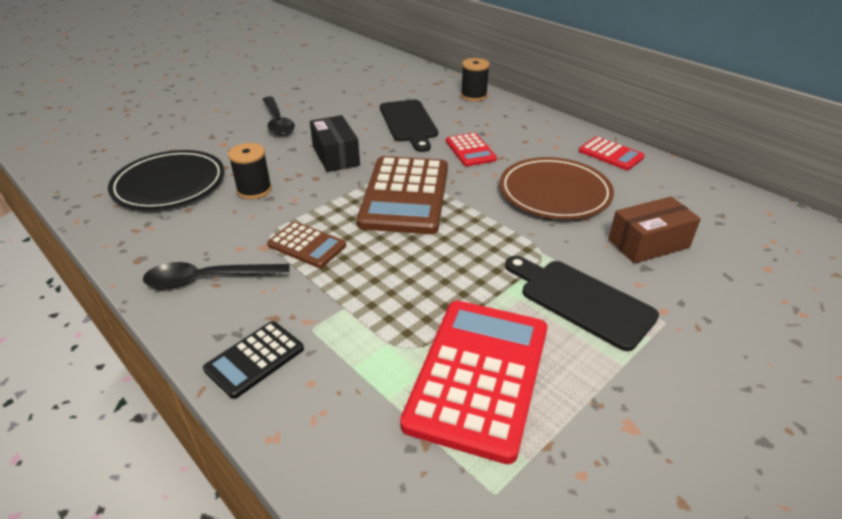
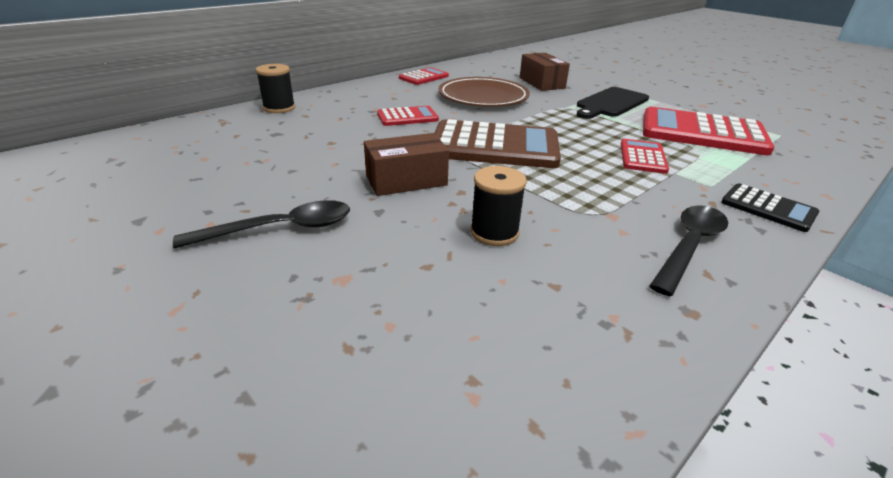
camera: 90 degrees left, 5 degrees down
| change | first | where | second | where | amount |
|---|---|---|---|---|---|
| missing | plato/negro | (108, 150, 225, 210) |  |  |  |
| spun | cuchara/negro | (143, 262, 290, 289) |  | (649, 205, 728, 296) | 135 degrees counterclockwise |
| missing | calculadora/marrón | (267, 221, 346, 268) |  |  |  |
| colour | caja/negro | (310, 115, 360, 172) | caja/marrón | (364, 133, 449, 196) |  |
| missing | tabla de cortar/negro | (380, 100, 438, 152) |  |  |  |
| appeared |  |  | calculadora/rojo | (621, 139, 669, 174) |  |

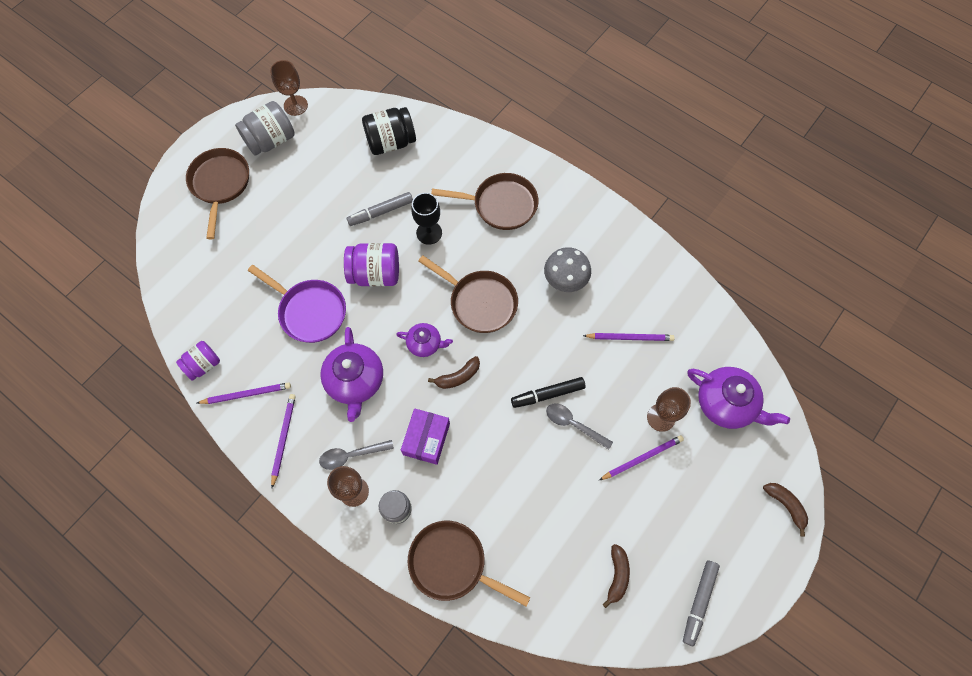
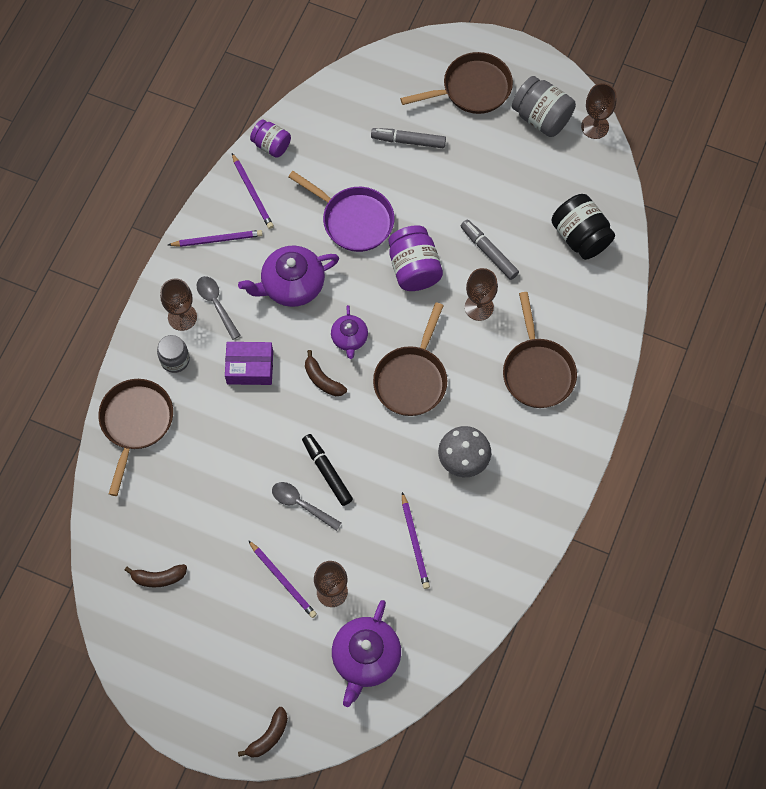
camera: 75 degrees right, 0 degrees up
| change | first | where | second | where | amount |
|---|---|---|---|---|---|
| spun | sartén/morado | (248, 265, 346, 343) |  | (288, 171, 394, 252) | 75 degrees counterclockwise |
| colour | copa/negro | (412, 193, 442, 245) | copa/marrón | (465, 268, 498, 321) |  |
| spun | cuchara/gris | (546, 403, 613, 450) |  | (272, 482, 341, 531) | 75 degrees counterclockwise |
| relocated | rotulador/gris | (683, 561, 720, 647) |  | (371, 128, 446, 148) |  |

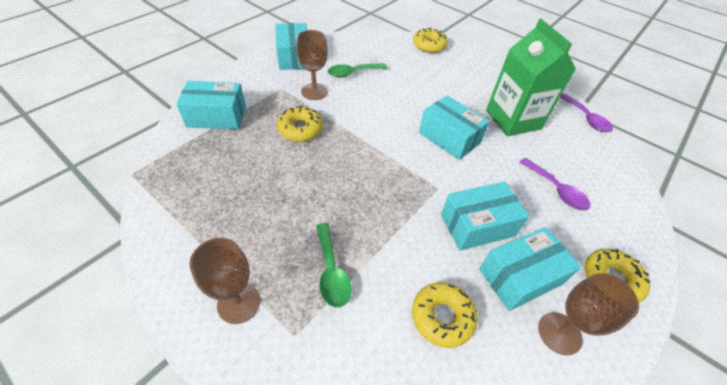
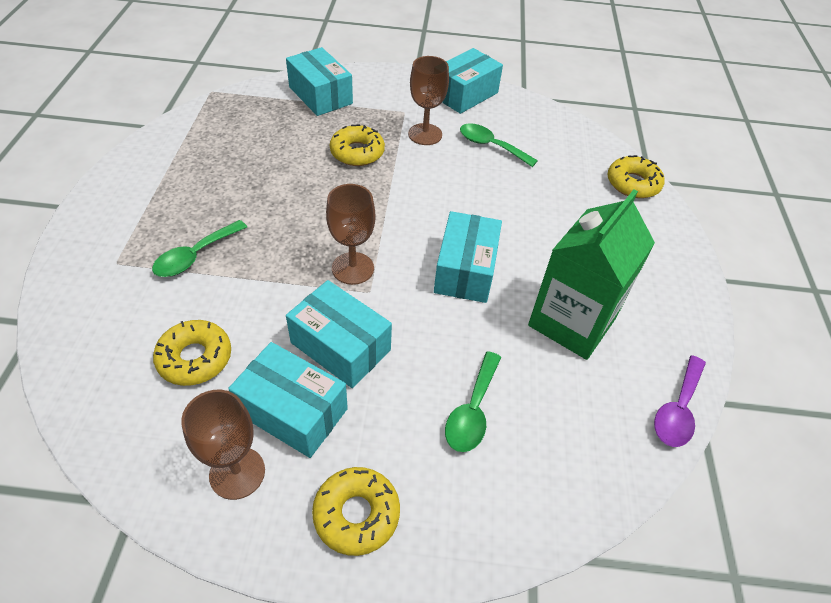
camera: 55 degrees right, 0 degrees up
| change | first | where | second | where | amount |
|---|---|---|---|---|---|
| relocated | copa/marrón | (189, 238, 260, 324) |  | (326, 184, 375, 285) |  |
| colour | cuchara/morado | (519, 158, 590, 210) | cuchara/verde | (445, 351, 501, 452) |  |

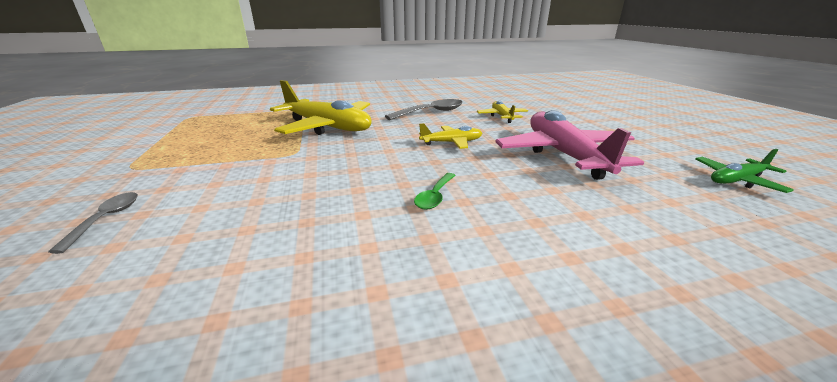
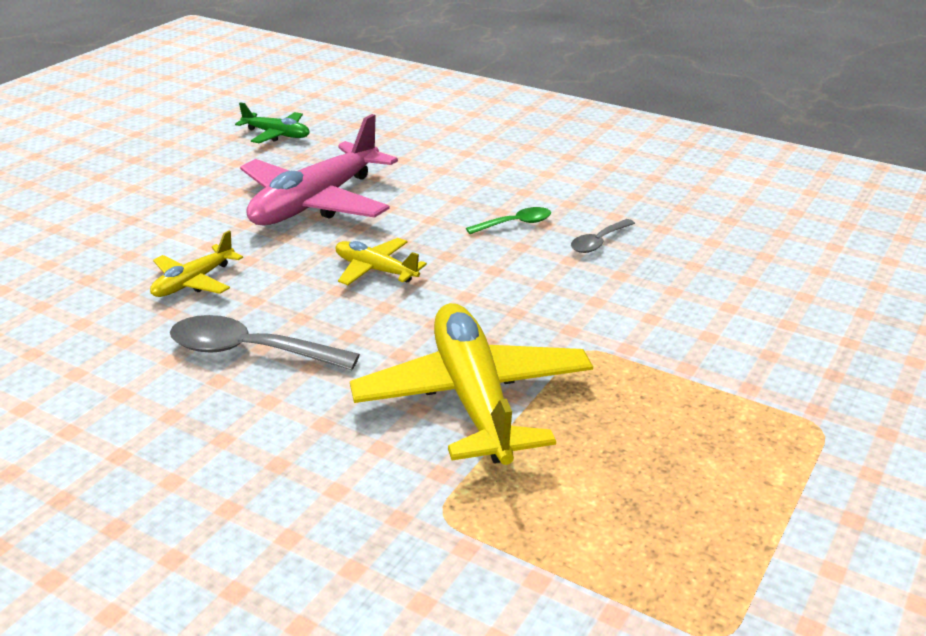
camera: 135 degrees left, 5 degrees up
| change | first | where | second | where | amount |
|---|---|---|---|---|---|
| relocated | cuchara/gris | (48, 192, 138, 254) |  | (571, 219, 635, 253) |  |

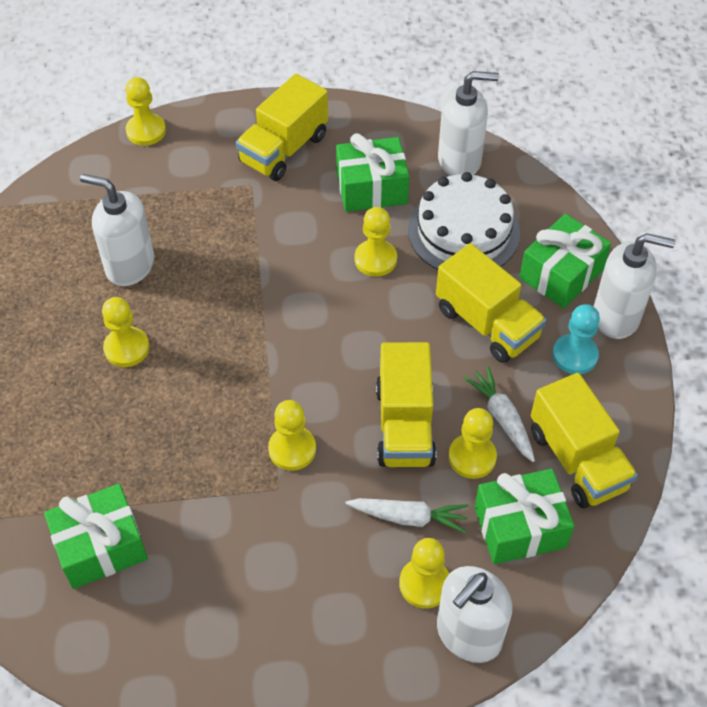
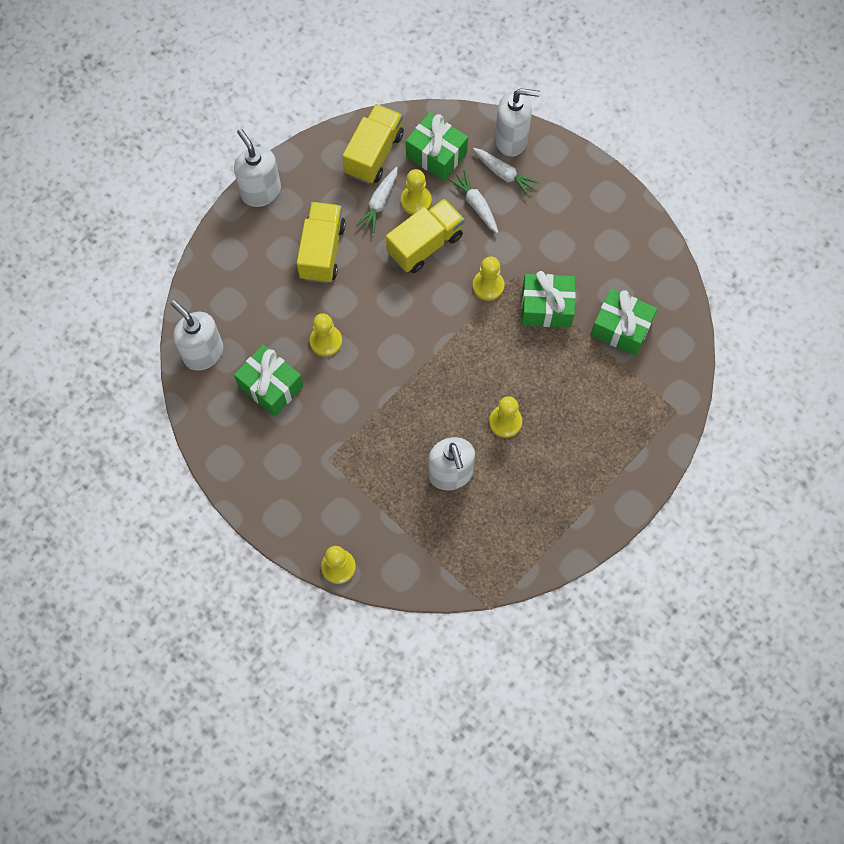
camera: 130 degrees left, 15 degrees up
| change | first | where | second | where | amount |
|---|---|---|---|---|---|
| missing | camión/amarillo | (236, 74, 328, 181) |  |  |  |
| exchanged | peón/amarillo | (399, 538, 449, 608) | zanahoria/blanco | (473, 148, 540, 196) |  |
| missing | tarta/blanco | (408, 172, 520, 270) |  |  |  |
| relocated | regalo/verde | (519, 214, 611, 308) |  | (521, 271, 576, 328) |  |
| missing | peón/turquesa | (552, 304, 600, 374) |  |  |  |

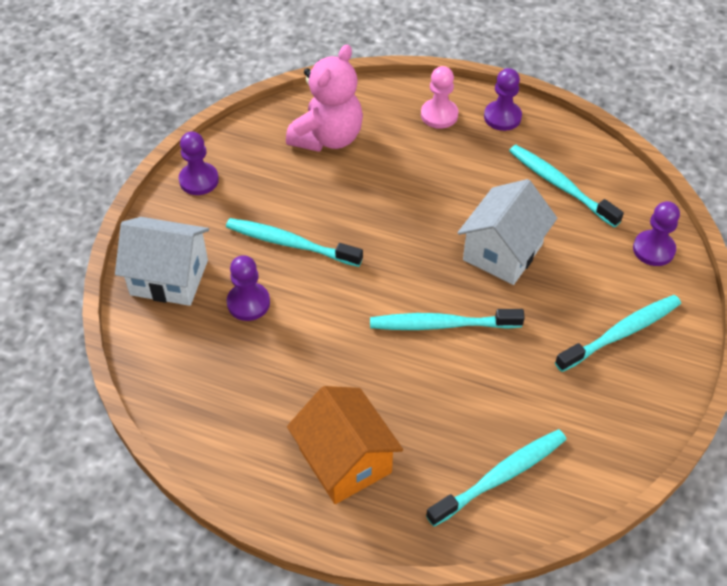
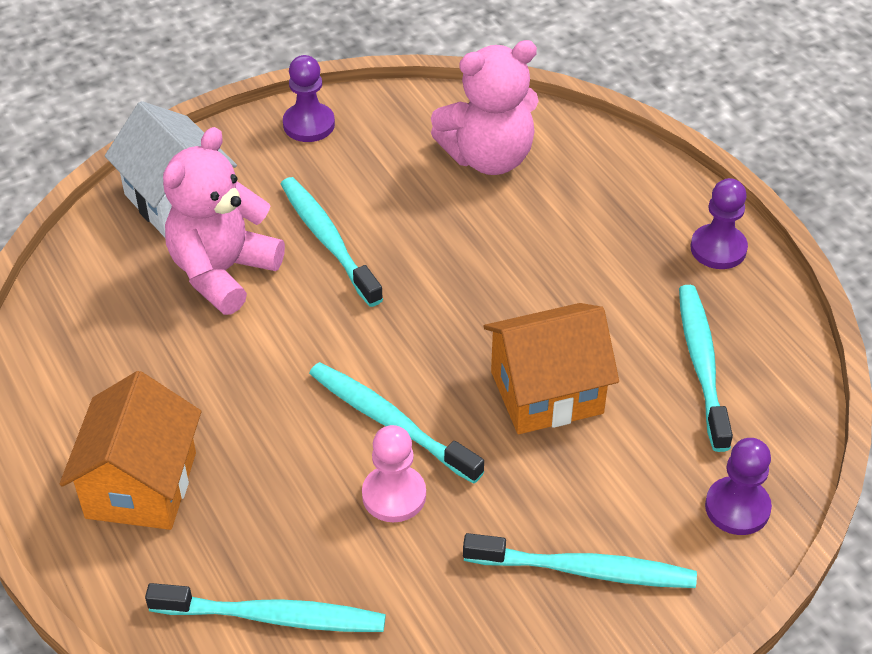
camera: 40 degrees right, 5 degrees down
| change | first | where | second | where | amount |
|---|---|---|---|---|---|
| exchanged | peón/morado | (227, 255, 270, 321) | osito/rosa | (163, 127, 285, 315) |  |
| relocated | peón/rosa | (421, 66, 458, 129) |  | (362, 425, 426, 522) |  |
| colour | casa/blanco | (457, 179, 557, 285) | casa/naranja | (484, 303, 619, 434) |  |

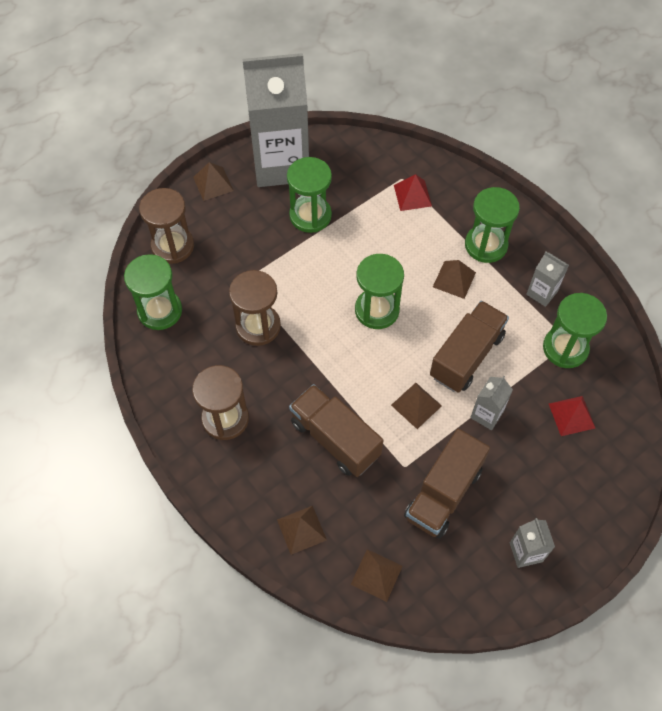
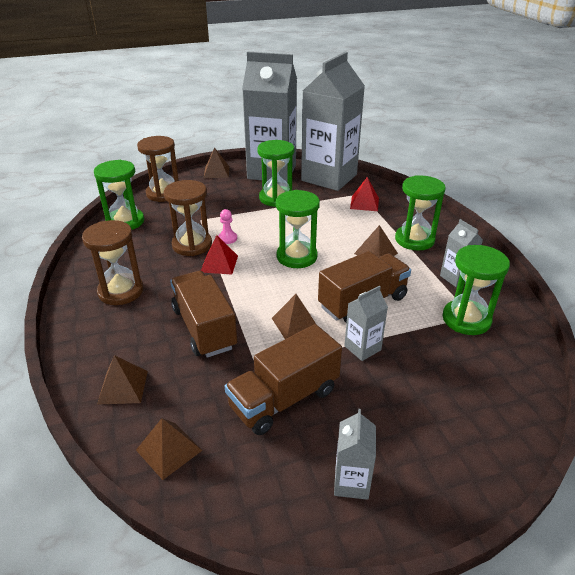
camera: 20 degrees right, 25 degrees down
| change | first | where | second | where | amount |
|---|---|---|---|---|---|
| relocated | pirámide/rojo | (549, 396, 595, 436) |  | (201, 235, 238, 274) |  |
| appeared |  |  | peón/rosa | (218, 209, 237, 244) |  |
| appeared |  |  | cartón de leche/gris | (301, 52, 365, 191) |  |

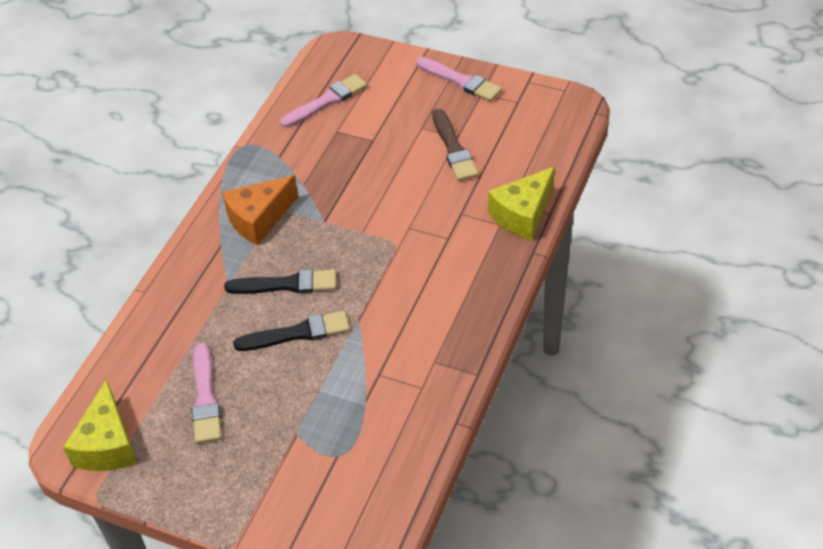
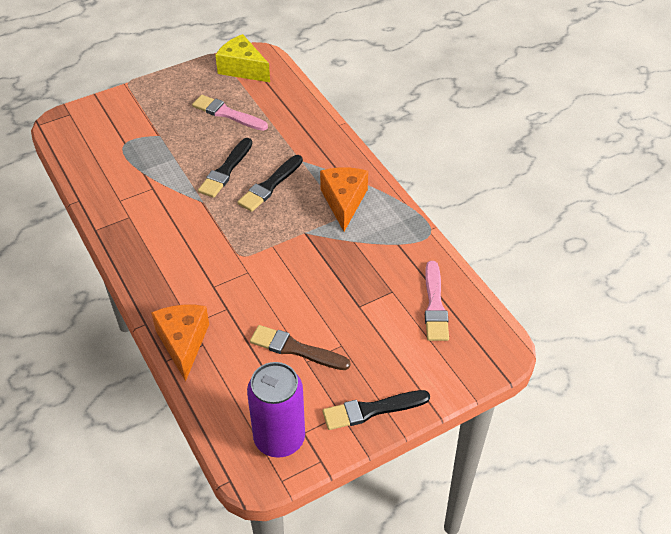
camera: 125 degrees right, 0 degrees up
| change | first | where | second | where | amount |
|---|---|---|---|---|---|
| colour | pincel/rosa | (416, 57, 502, 102) | pincel/negro | (323, 390, 430, 430) |  |
| colour | queso/amarillo | (488, 166, 555, 240) | queso/naranja | (151, 305, 209, 382) |  |
| appeared |  |  | lata/morado | (247, 362, 305, 458) |  |

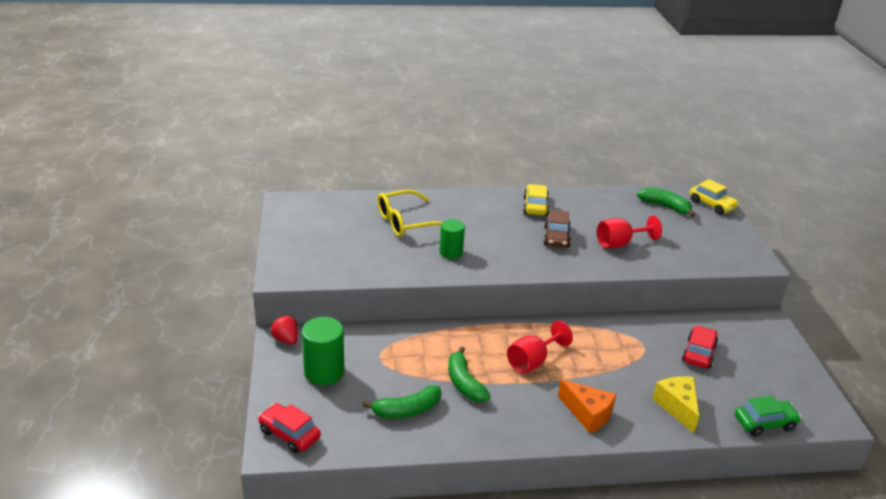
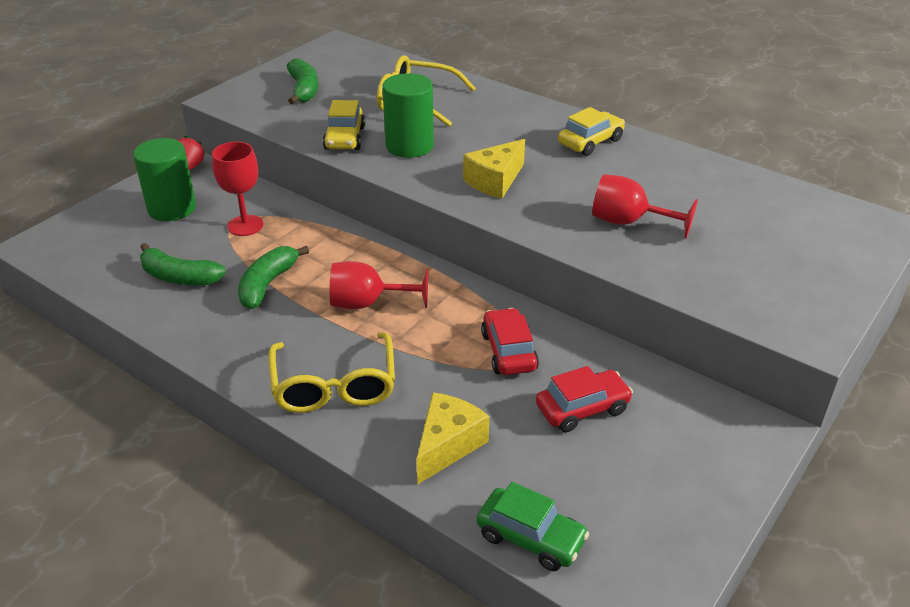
camera: 45 degrees right, 5 degrees up
| change | first | where | second | where | amount |
|---|---|---|---|---|---|
| relocated | coche/rojo | (258, 403, 321, 453) |  | (481, 308, 539, 375) |  |
| size | cilindro/verde | (440, 219, 465, 259) |  | (382, 73, 434, 158) | x1.51 |
| missing | coche/marrón | (544, 210, 571, 248) |  |  |  |
| exchanged | queso/naranja | (558, 379, 616, 433) | gafas/amarillo | (268, 332, 395, 413) |  |
| relocated | plátano/verde | (637, 187, 695, 217) |  | (287, 58, 318, 105) |  |
| relocated | coche/amarillo | (690, 179, 739, 215) |  | (323, 100, 366, 150) |  |
| appeared |  |  | copa/rojo | (212, 142, 263, 236) |  |
| appeared |  |  | queso/amarillo | (463, 139, 525, 199) |  |

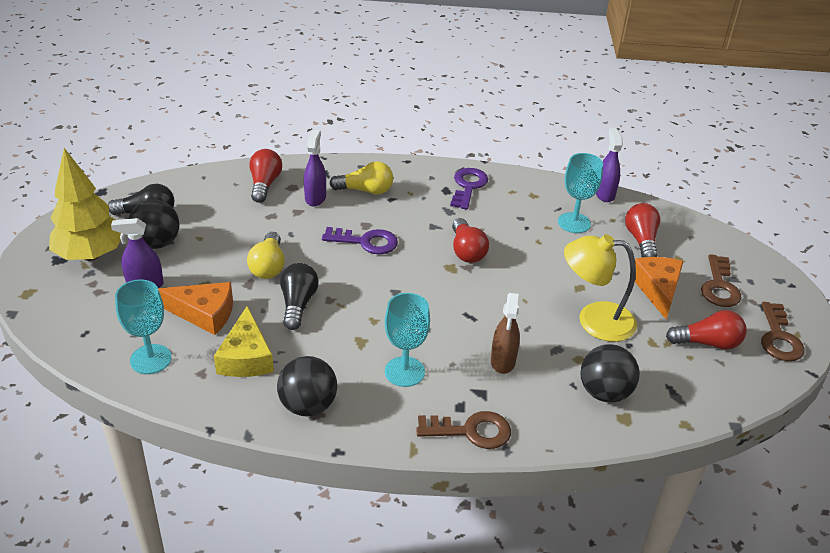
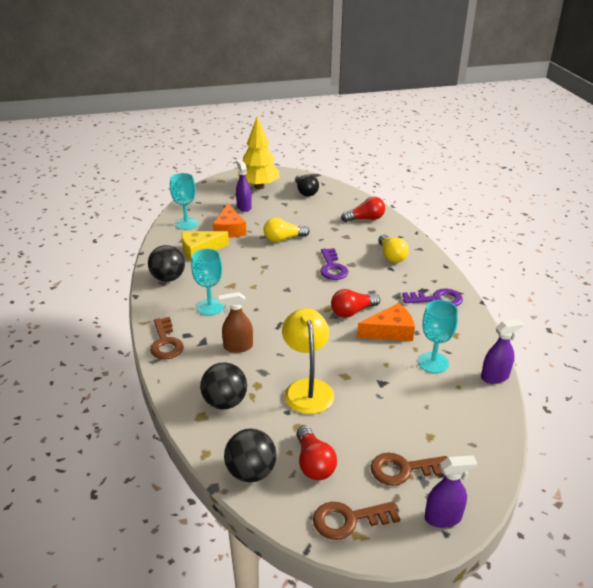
camera: 75 degrees right, 5 degrees down
| change | first | where | second | where | amount |
|---|---|---|---|---|---|
| relocated | pelota/negro | (129, 199, 180, 249) |  | (224, 428, 277, 482) |  |
| missing | bombilla/negro | (280, 263, 319, 330) |  |  |  |
| relocated | pulverizador/morado | (304, 130, 326, 206) |  | (425, 455, 477, 528) |  |
| missing | bombilla/rojo | (625, 203, 660, 258) |  |  |  |
| relocated | queso/naranja | (635, 257, 684, 319) |  | (357, 303, 415, 341) |  |

